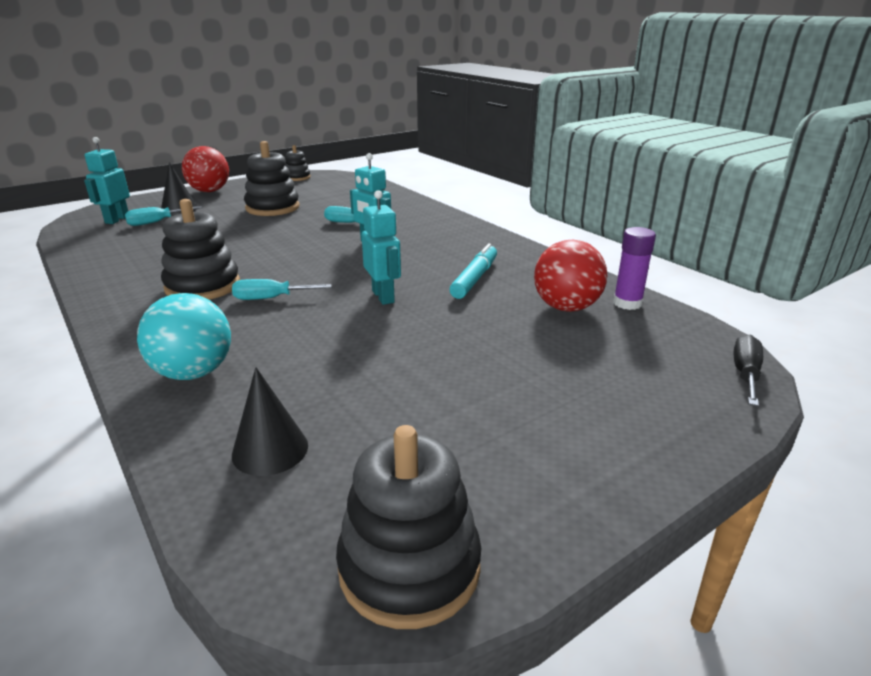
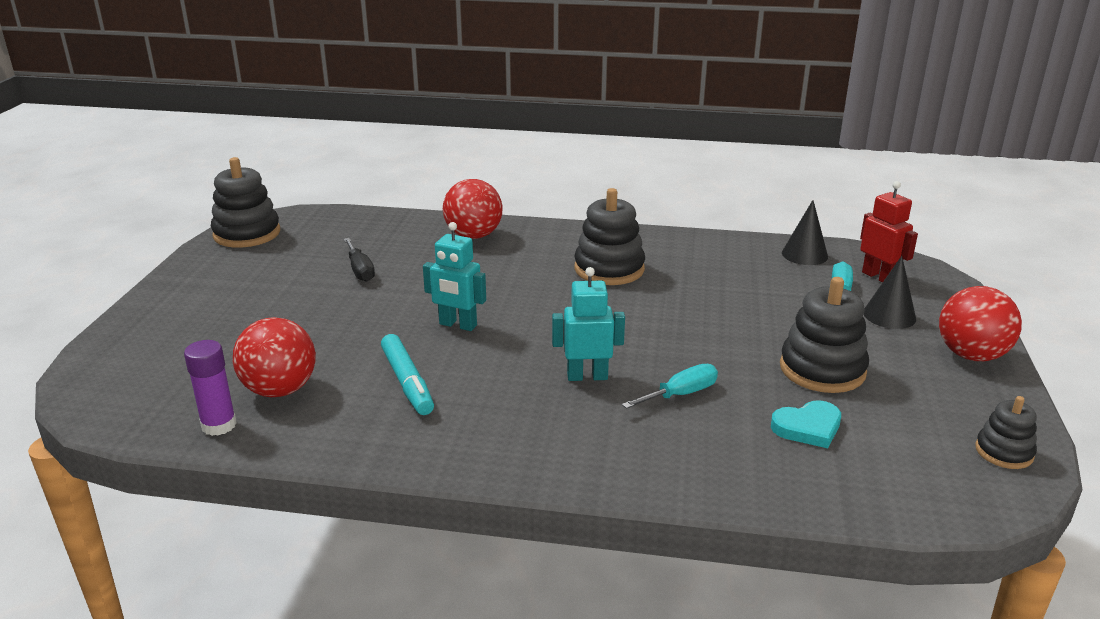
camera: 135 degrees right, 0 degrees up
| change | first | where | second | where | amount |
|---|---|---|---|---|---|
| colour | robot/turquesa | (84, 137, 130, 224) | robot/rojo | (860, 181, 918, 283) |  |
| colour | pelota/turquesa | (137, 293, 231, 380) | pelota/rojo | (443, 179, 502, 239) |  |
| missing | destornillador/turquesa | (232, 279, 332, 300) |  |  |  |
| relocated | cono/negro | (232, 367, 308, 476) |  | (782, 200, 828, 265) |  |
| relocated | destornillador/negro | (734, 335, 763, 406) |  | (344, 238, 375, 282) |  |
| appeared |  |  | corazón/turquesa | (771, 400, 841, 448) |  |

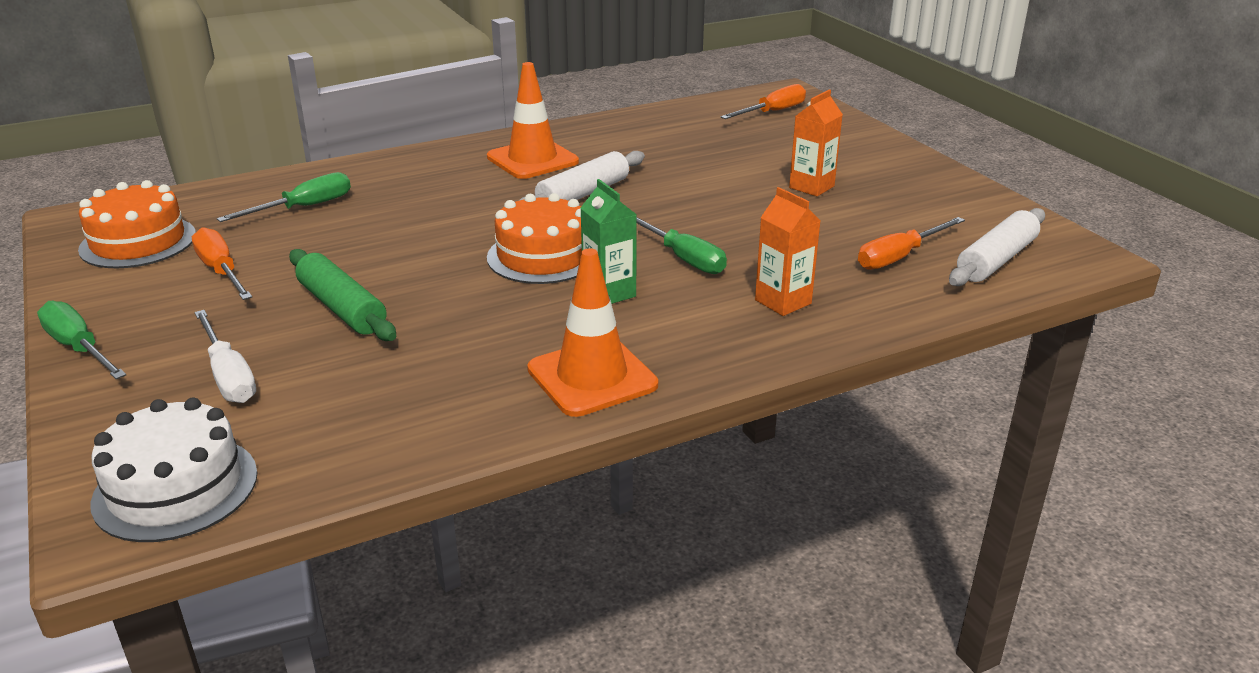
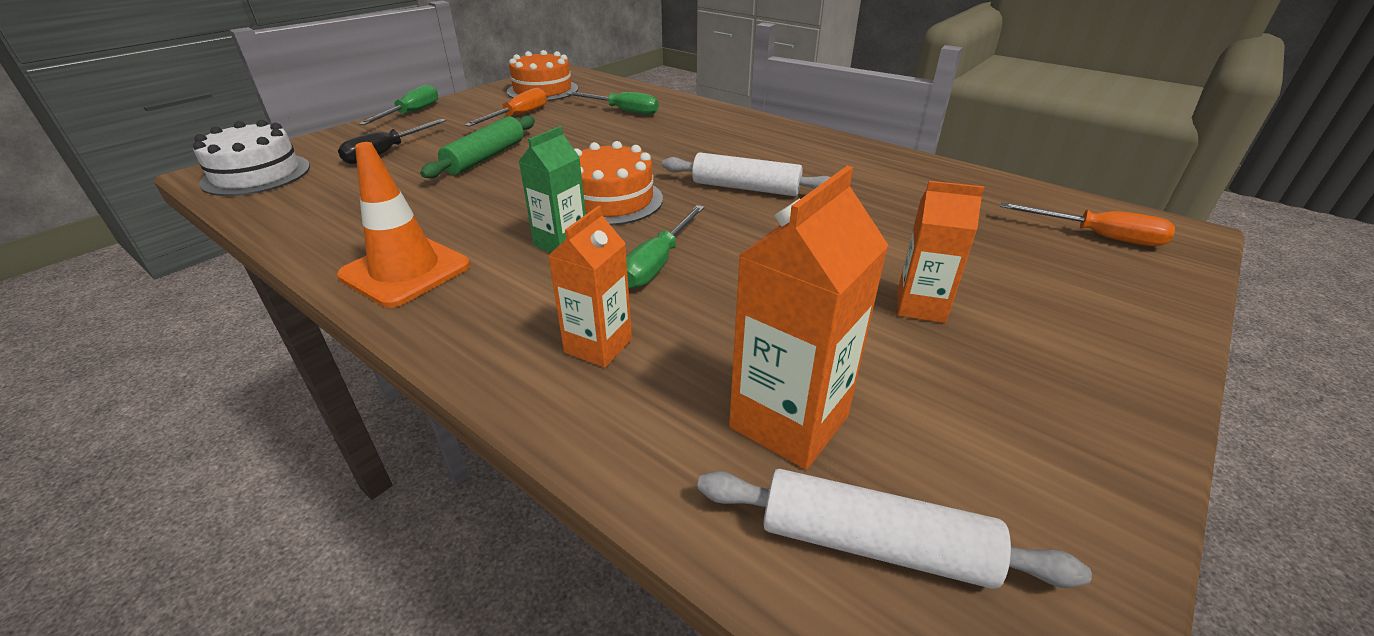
camera: 65 degrees right, 5 degrees up
| change | first | where | second | where | amount |
|---|---|---|---|---|---|
| colour | destornillador/blanco | (194, 310, 256, 403) | destornillador/negro | (338, 119, 447, 164) |  |
| missing | cono de tráfico/naranja | (487, 62, 579, 179) |  |  |  |
| exchanged | destornillador/naranja | (858, 217, 965, 270) | cartón de leche/naranja | (729, 166, 889, 470) |  |

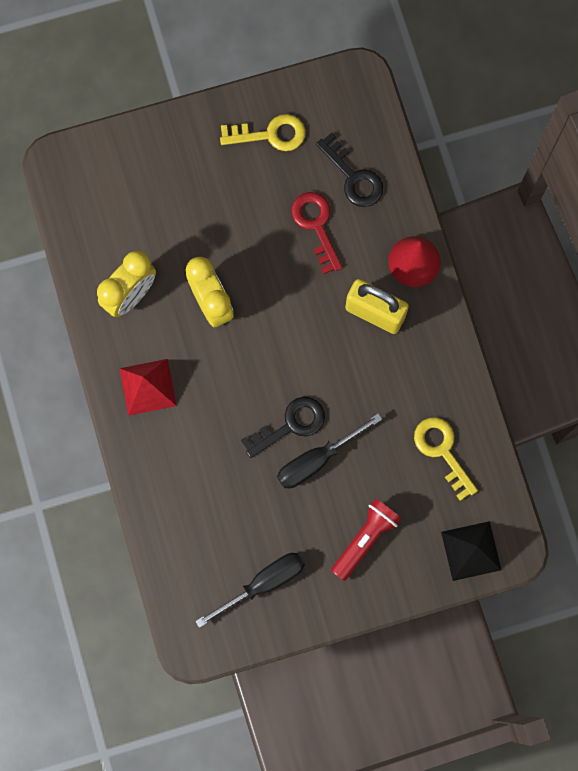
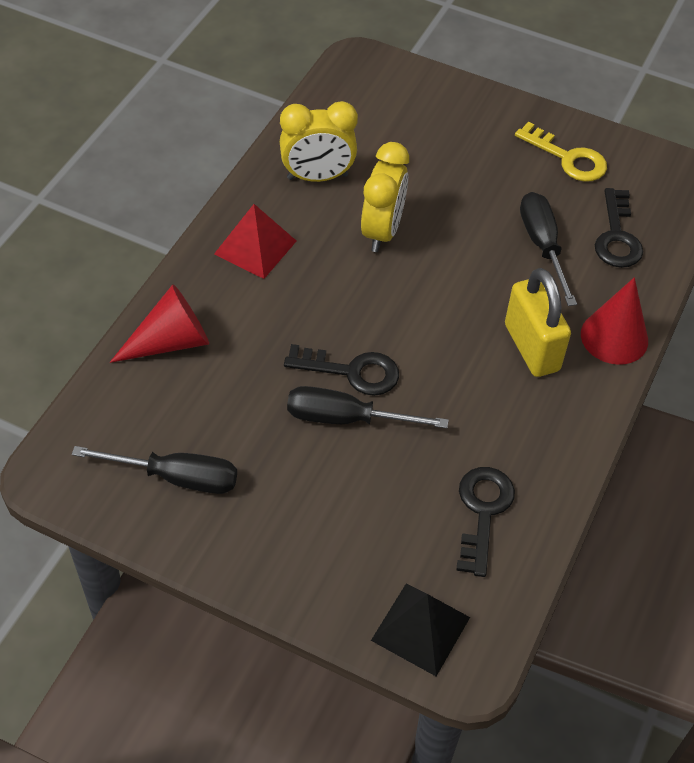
camera: 40 degrees right, 25 degrees down
| change | first | where | second | where | amount |
|---|---|---|---|---|---|
| exchanged | llave/rojo | (291, 192, 342, 274) | destornillador/negro | (520, 192, 577, 306) |  |
| missing | lámpara de mano/rojo | (331, 499, 402, 581) |  |  |  |
| colour | llave/amarillo | (414, 417, 478, 501) | llave/negro | (456, 467, 515, 577) |  |
| appeared |  |  | cono/rojo | (110, 284, 209, 363) |  |

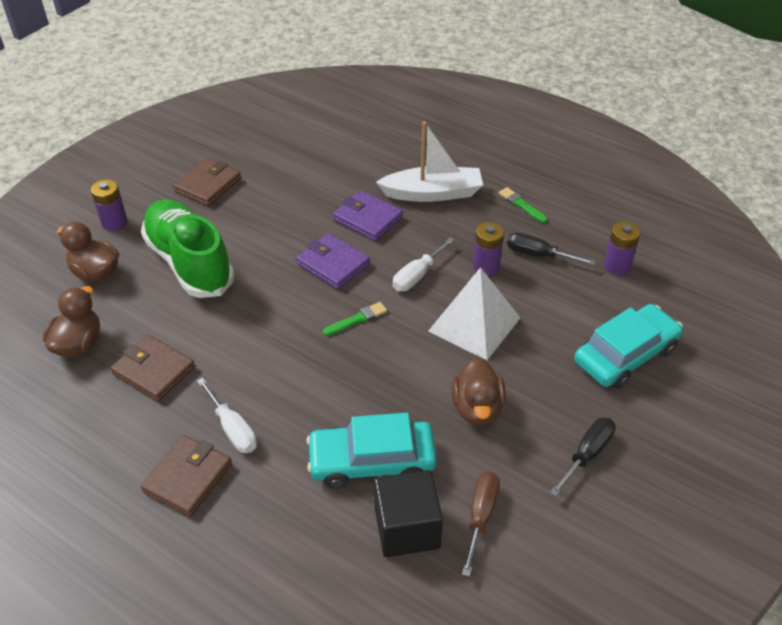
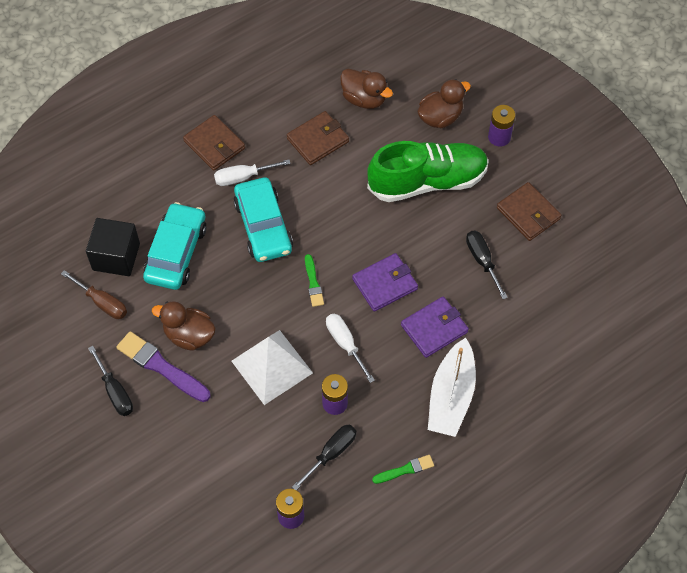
camera: 110 degrees right, 15 degrees up
| change | first | where | second | where | amount |
|---|---|---|---|---|---|
| relocated | coche/turquesa | (574, 304, 683, 389) |  | (233, 177, 293, 262) |  |
| appeared |  |  | pincel/morado | (116, 331, 210, 402) |  |
| appeared |  |  | destornillador/negro | (466, 231, 508, 299) |  |

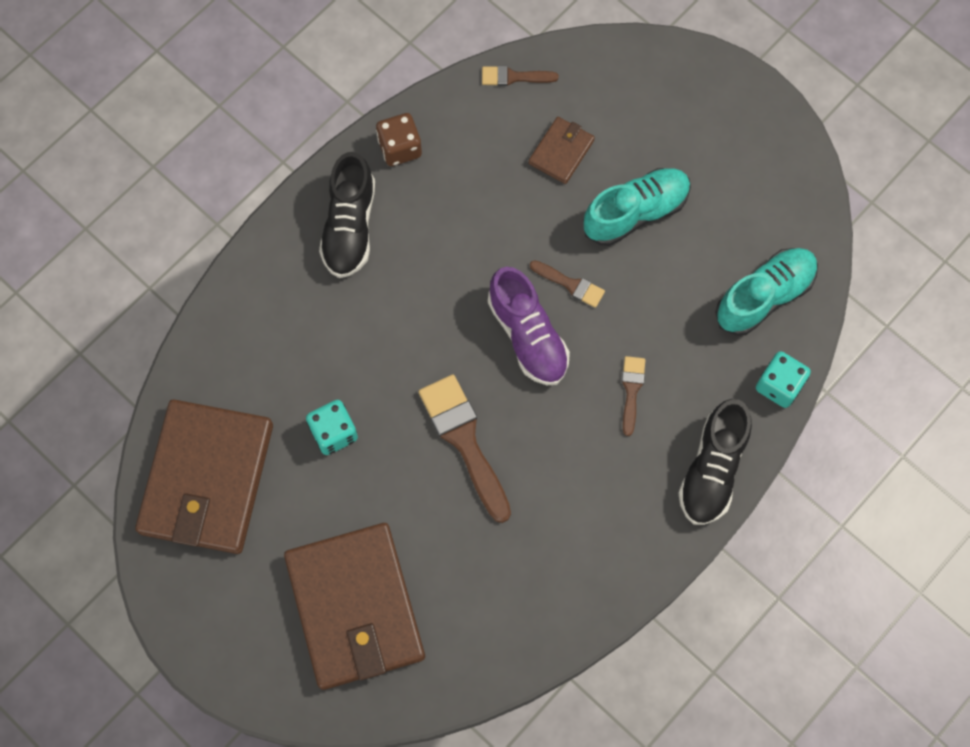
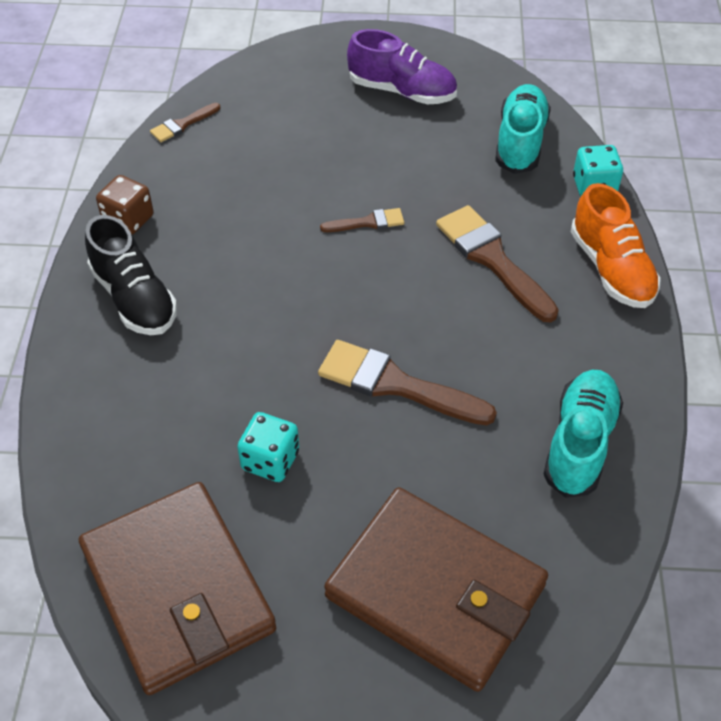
camera: 40 degrees left, 20 degrees down
| change | first | where | second | where | amount |
|---|---|---|---|---|---|
| relocated | zapato/morado | (488, 267, 570, 385) |  | (347, 29, 457, 104) |  |
| missing | cartera/marrón | (529, 117, 595, 184) |  |  |  |
| relocated | zapato/turquesa | (583, 168, 691, 246) |  | (544, 370, 623, 498) |  |
| size | pincel/marrón | (622, 356, 645, 436) |  | (436, 205, 559, 322) | x1.92 |
| colour | zapato/negro | (678, 399, 752, 525) | zapato/naranja | (571, 183, 661, 308) |  |

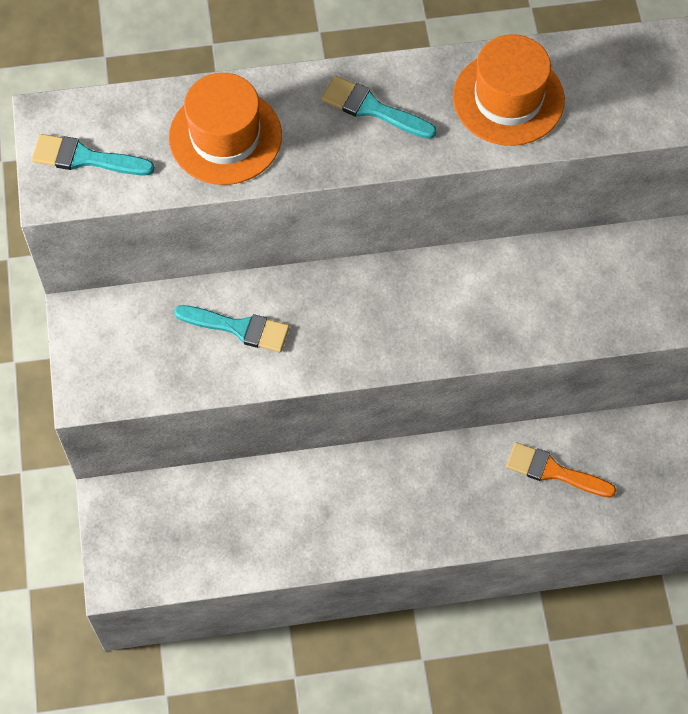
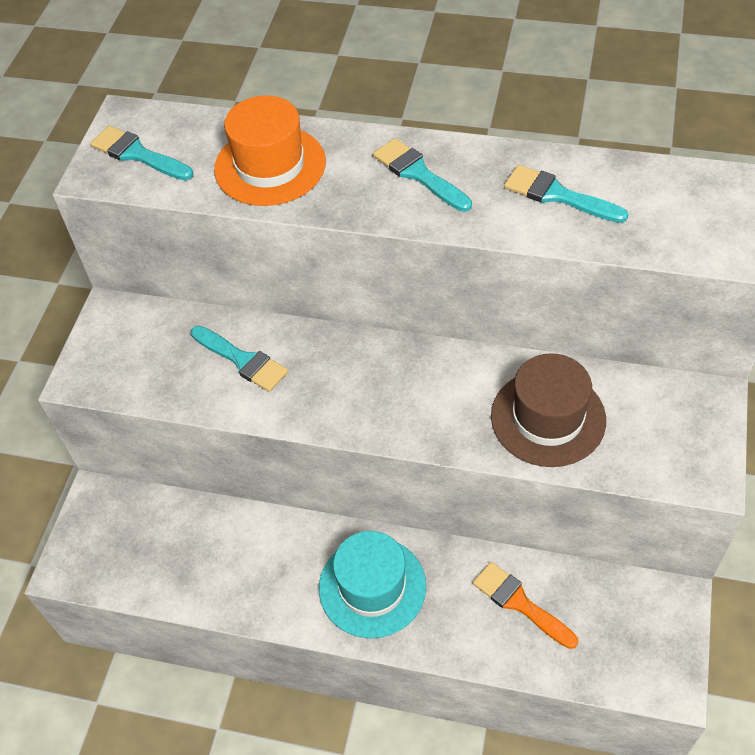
camera: 25 degrees right, 10 degrees down
| change | first | where | second | where | amount |
|---|---|---|---|---|---|
| exchanged | sombrero/naranja | (453, 34, 565, 146) | pincel/turquesa | (504, 165, 628, 223) |  |
| appeared |  |  | sombrero/turquesa | (319, 531, 426, 638) |  |
| appeared |  |  | sombrero/marrón | (491, 353, 606, 467) |  |

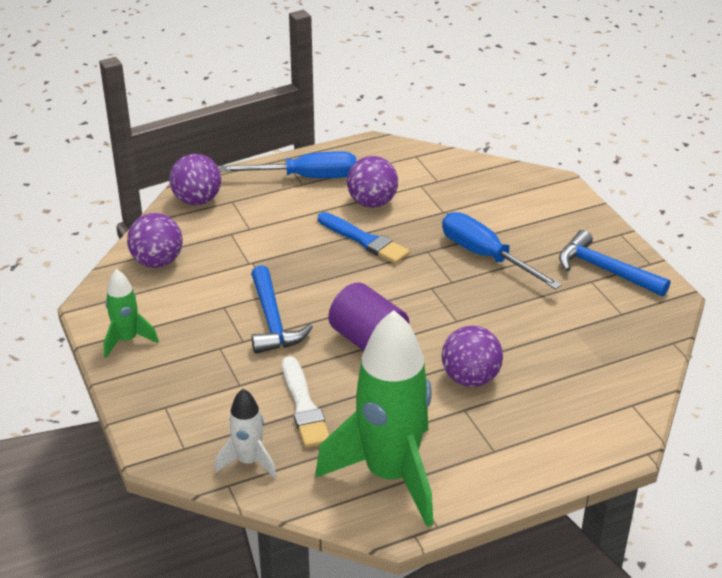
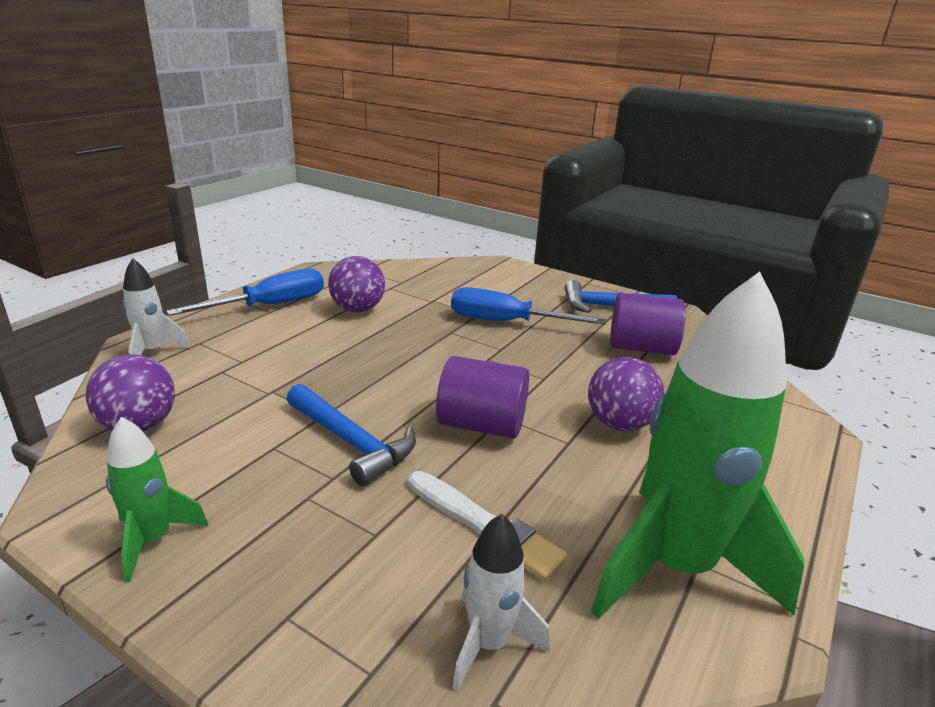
camera: 35 degrees left, 10 degrees down
| change | first | where | second | where | amount |
|---|---|---|---|---|---|
| exchanged | pelota/morado | (169, 154, 221, 205) | cohete/blanco | (122, 258, 190, 355) |  |
| missing | pincel/azul | (318, 212, 410, 264) |  |  |  |
| appeared |  |  | cilindro/morado | (610, 293, 686, 355) |  |

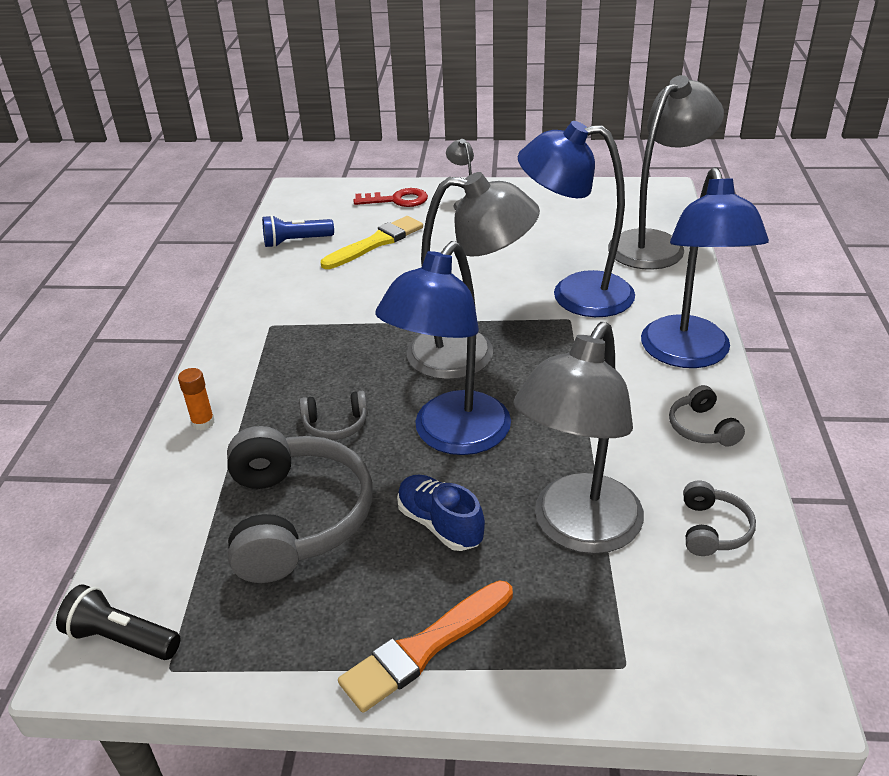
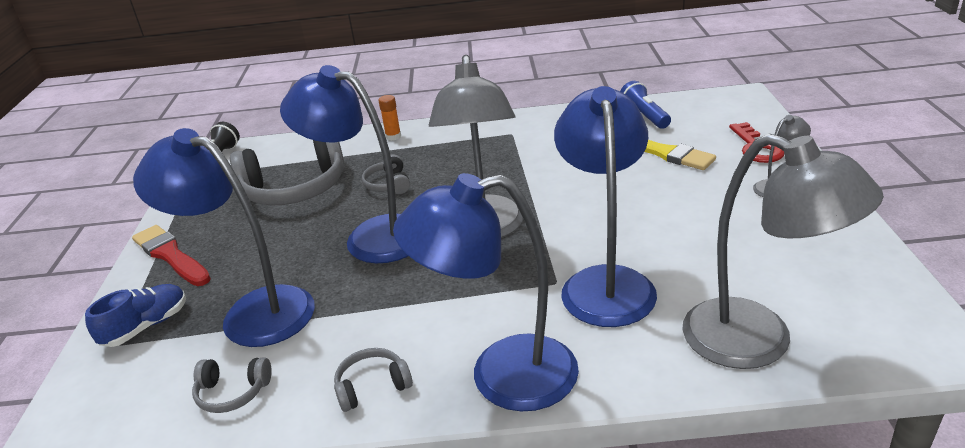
camera: 85 degrees right, 5 degrees down
| change | first | where | second | where | amount |
|---|---|---|---|---|---|
| colour | pincel/naranja | (338, 581, 513, 713) | pincel/rojo | (132, 225, 211, 286) |  |
| relocated | zapato/azul | (397, 475, 485, 551) |  | (85, 284, 186, 347) |  |
| colour | lámpara/gris | (513, 322, 644, 554) | lámpara/azul | (133, 128, 315, 347) |  |

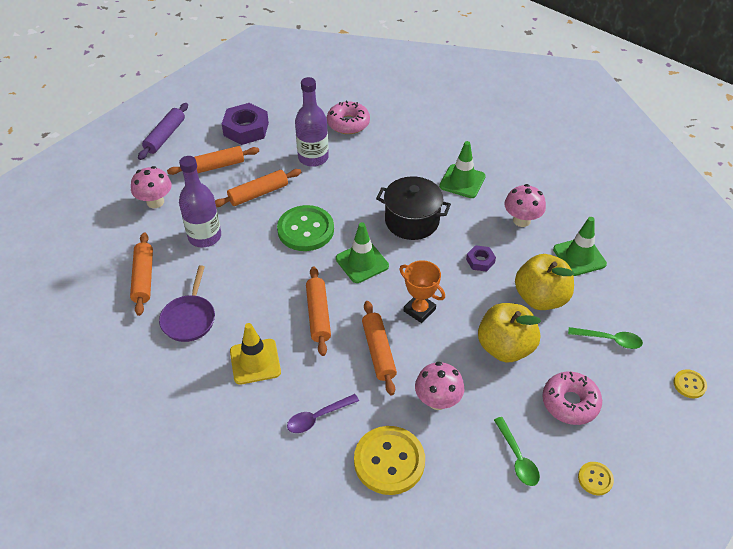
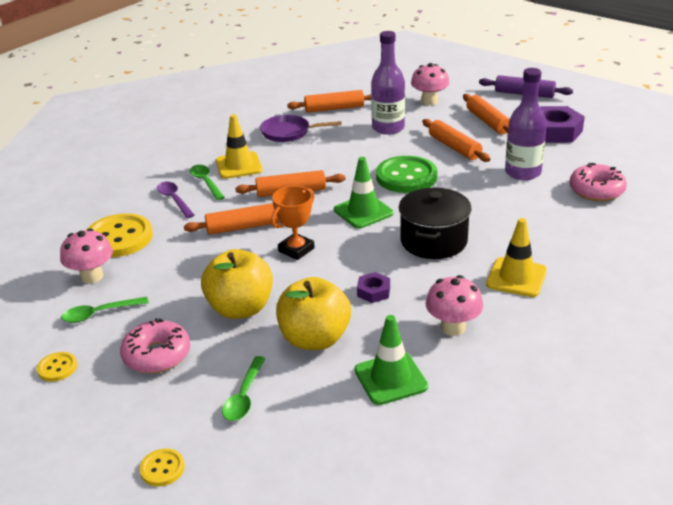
camera: 90 degrees right, 15 degrees down
| change | first | where | second | where | amount |
|---|---|---|---|---|---|
| relocated | seta/rosa | (415, 362, 464, 410) |  | (60, 228, 113, 284) |  |
| colour | cono de tráfico/verde | (439, 141, 486, 198) | cono de tráfico/amarillo | (486, 218, 547, 297) |  |
| appeared |  |  | cuchara/verde | (190, 165, 225, 200) |  |

